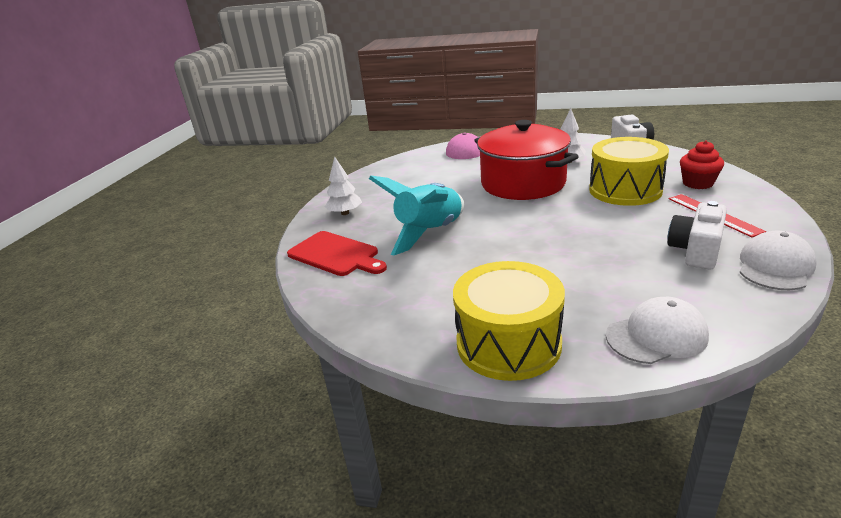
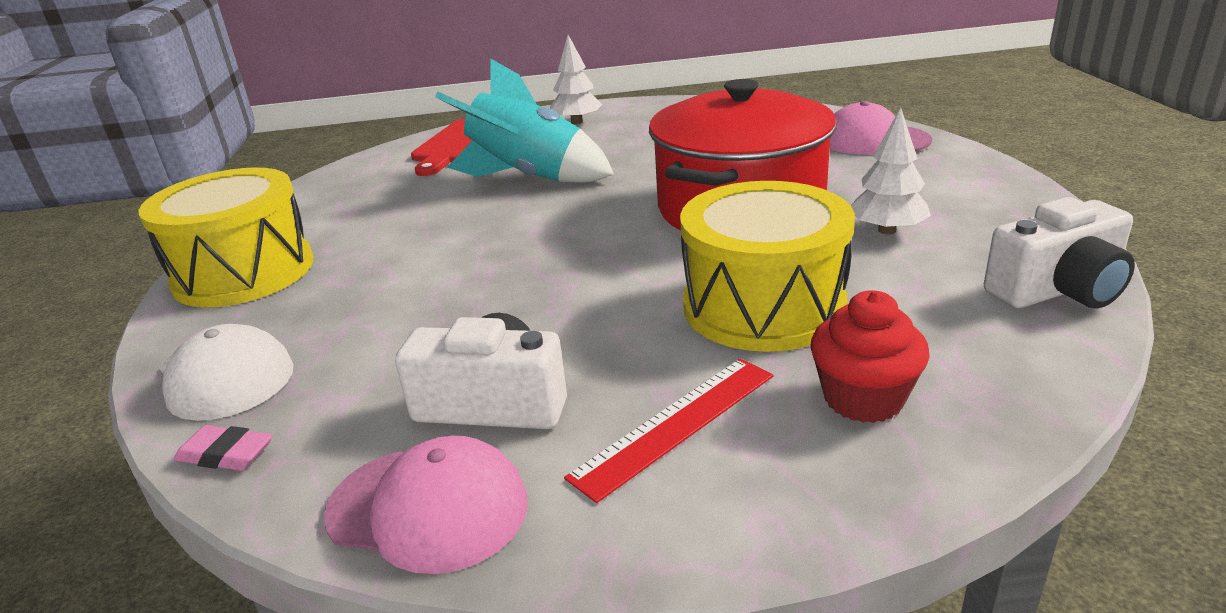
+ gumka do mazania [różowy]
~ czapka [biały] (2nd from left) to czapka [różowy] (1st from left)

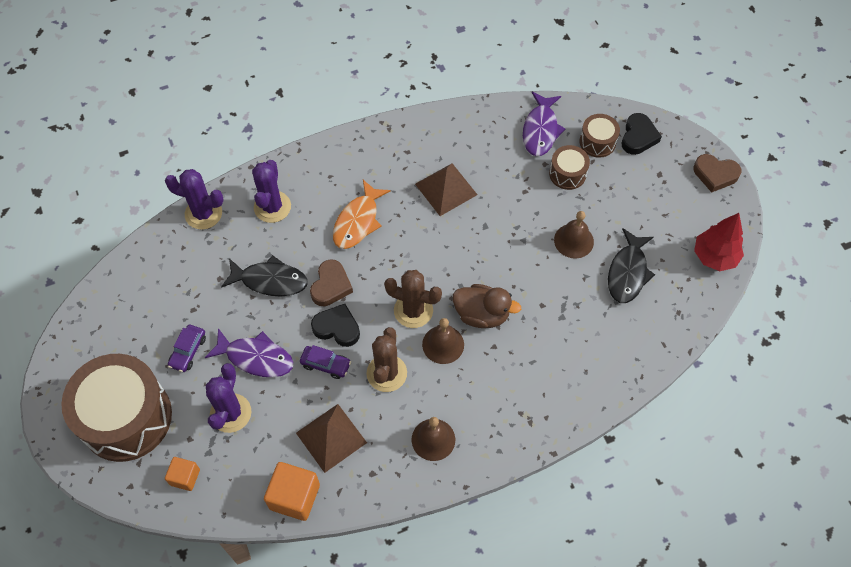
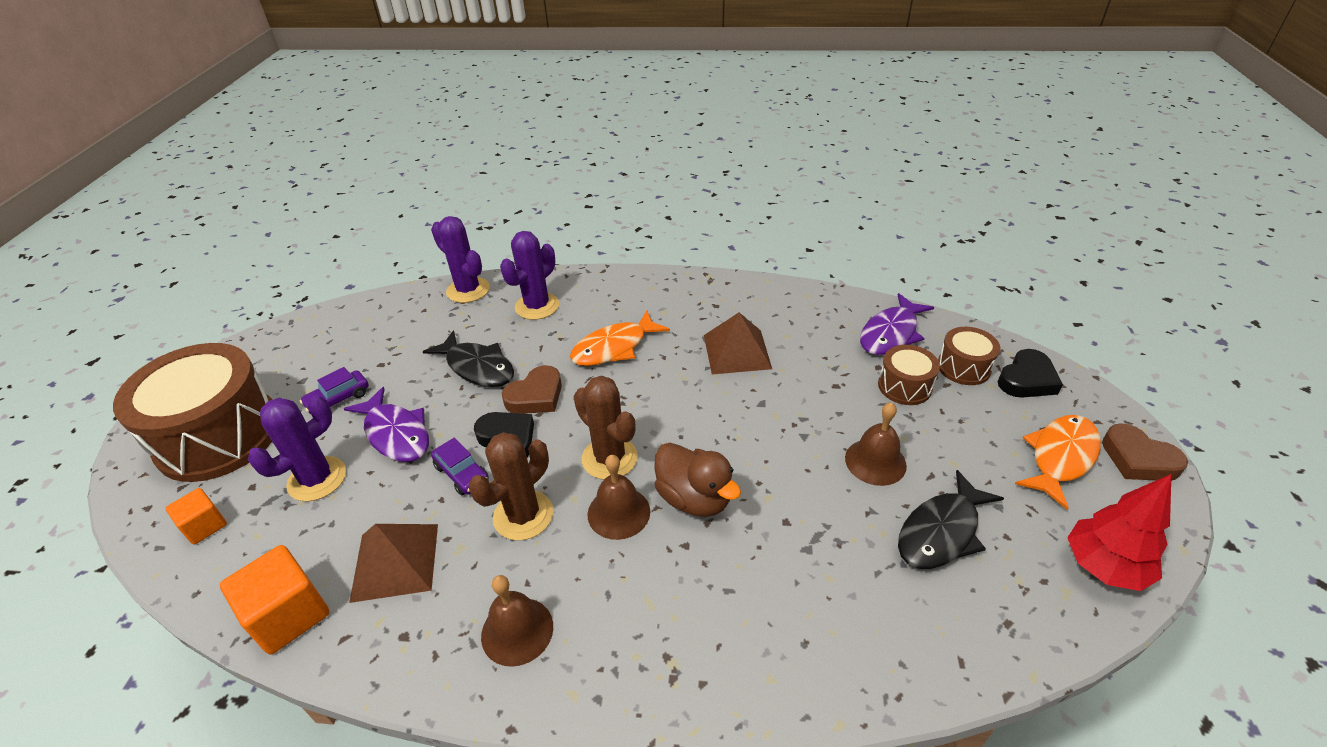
+ ryba [pomarańczowy] (2nd from left)

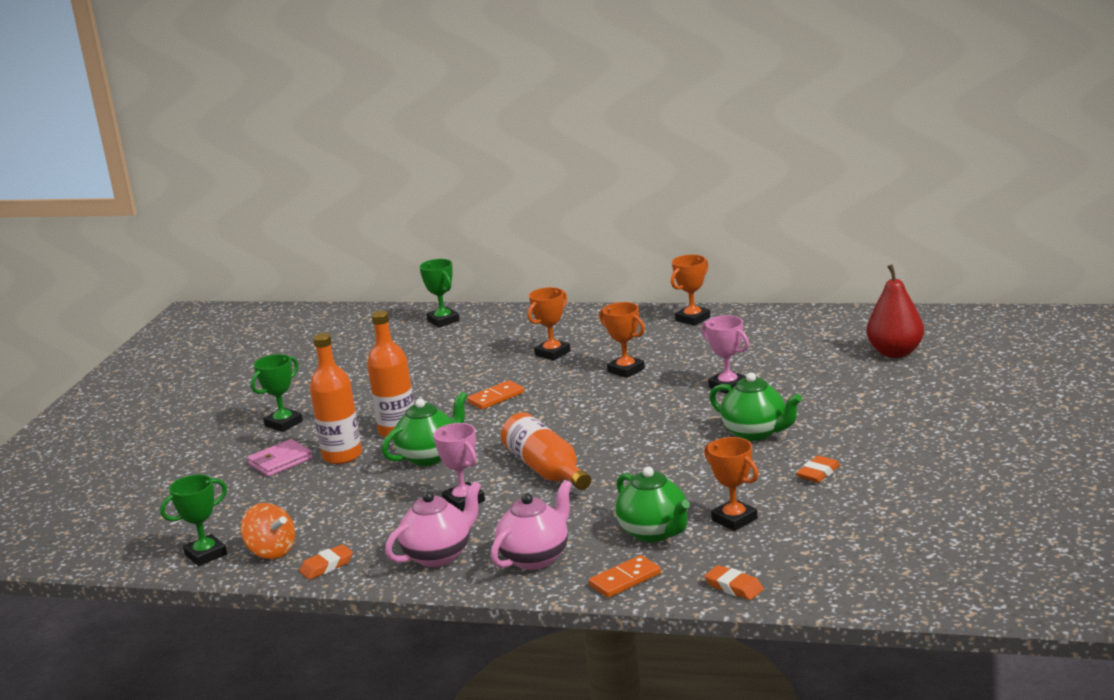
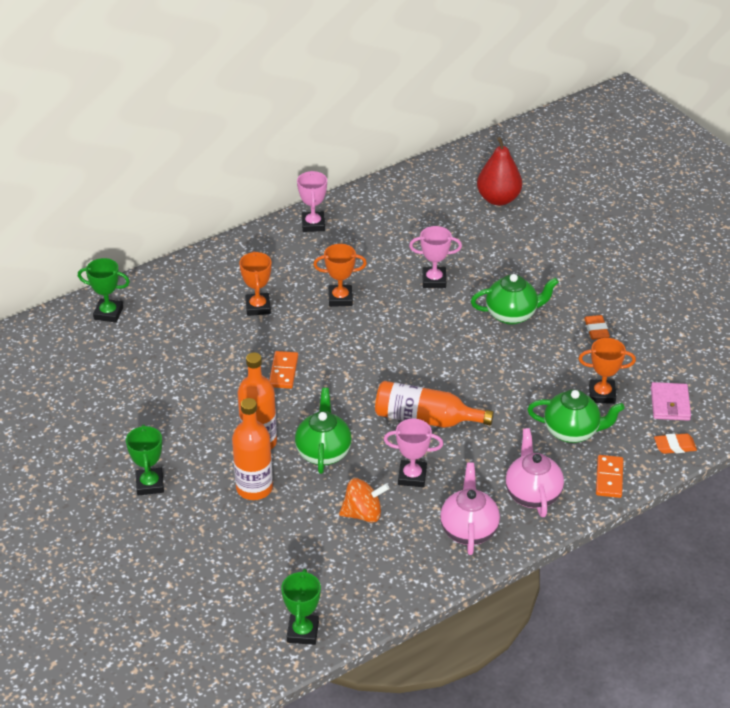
- gumka do mazania [pomarańczowy] (1st from left)
~ bączek [pomarańczowy]
~ portfel [różowy]
~ puchar [pomarańczowy] (3rd from left) to puchar [różowy] (1st from left)

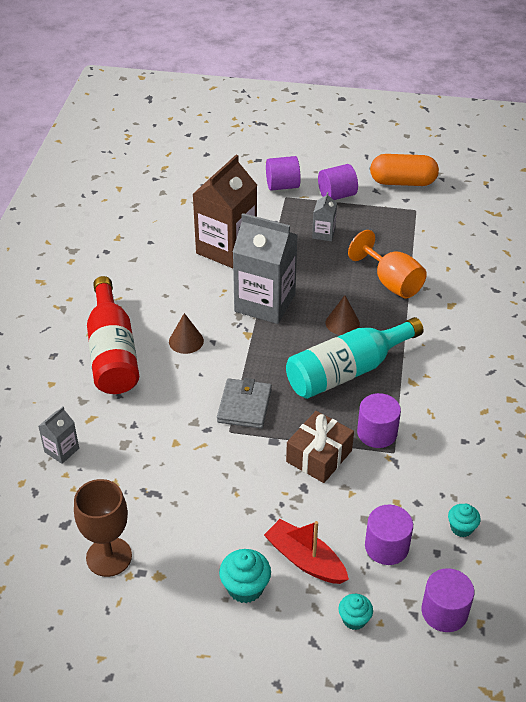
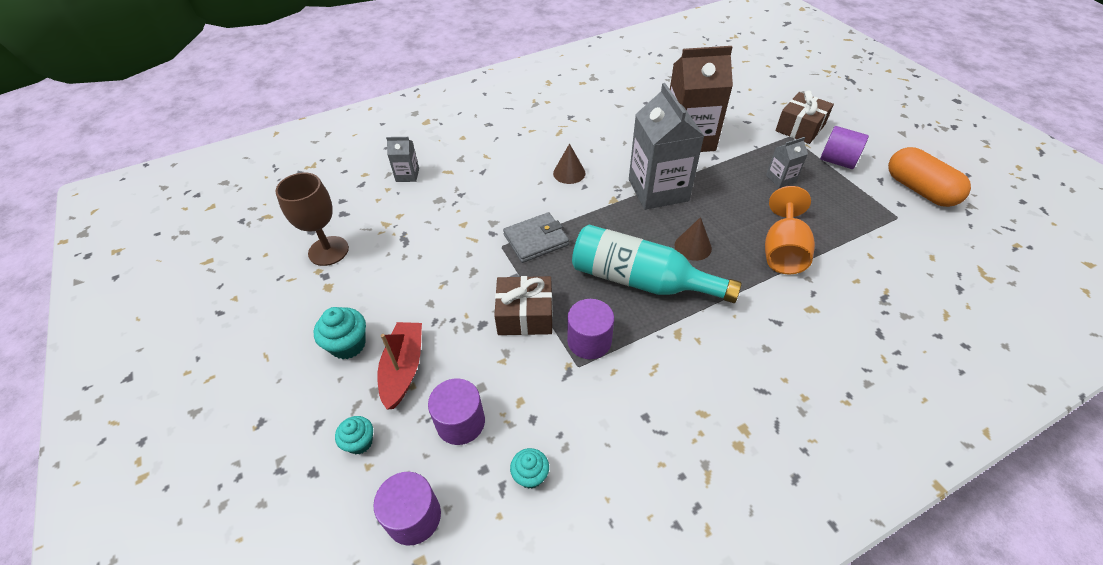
- butelka [czerwony]
~ walec [fioletowy] (1st from left) to prezent [brązowy] (2nd from left)

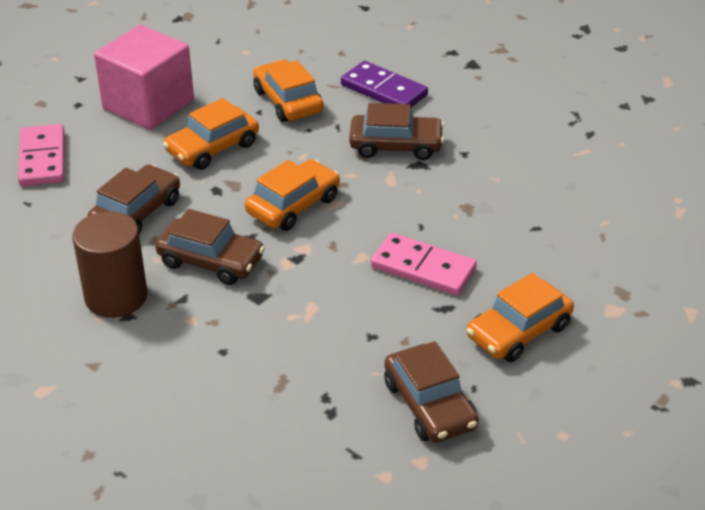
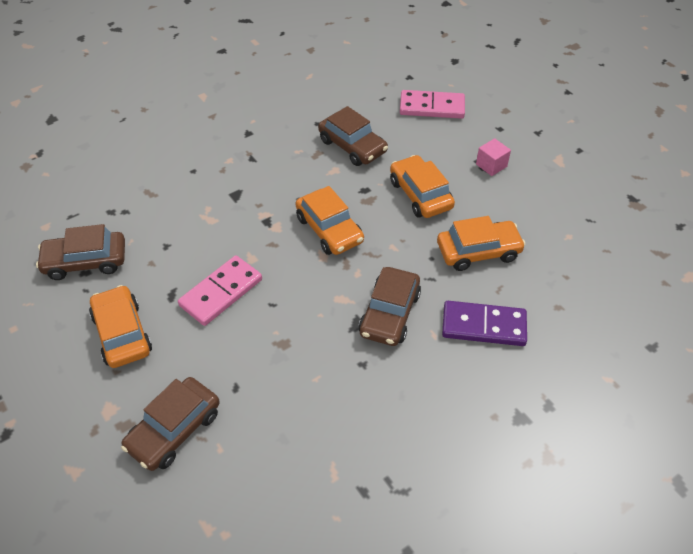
- walec [brązowy]
~ samochód [brązowy] (2nd from left)
~ kostka domina [fioletowy] 45 degrees clockwise
~ sześcian [różowy] x0.41

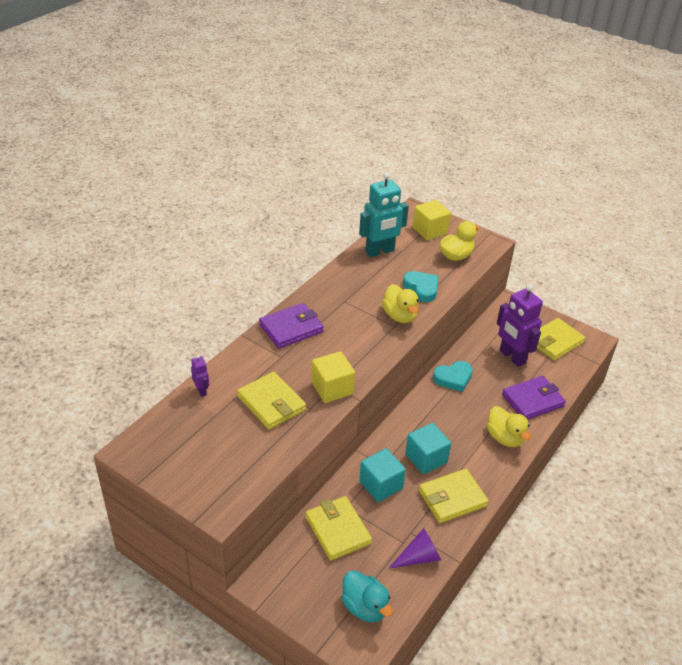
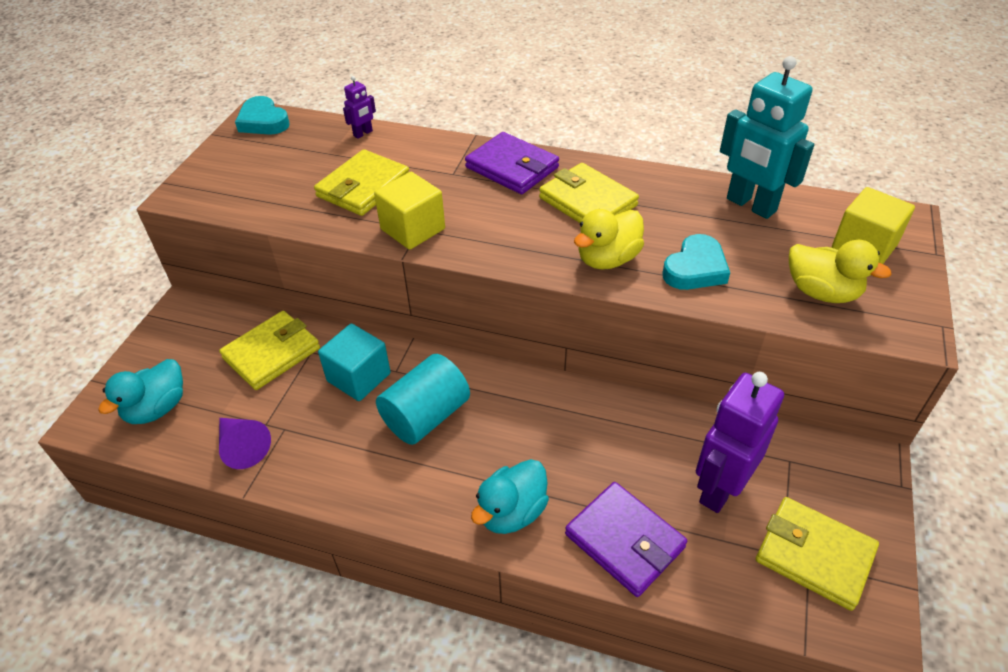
~ portfel [żółty] (3rd from left)
~ serce [turkusowy] (2nd from left in the first image) to serce [turkusowy] (1st from left)
~ sześcian [turkusowy] (2nd from left) to walec [turkusowy]
~ kaczka [żółty] (3rd from left) to kaczka [turkusowy] (2nd from left)

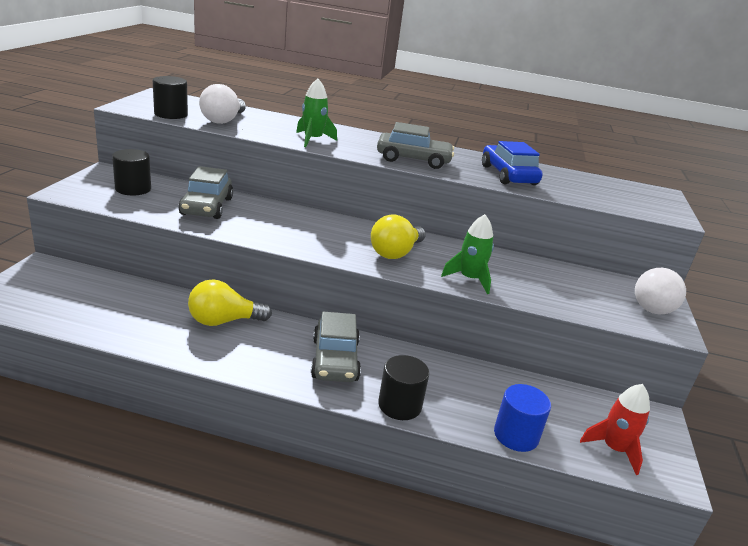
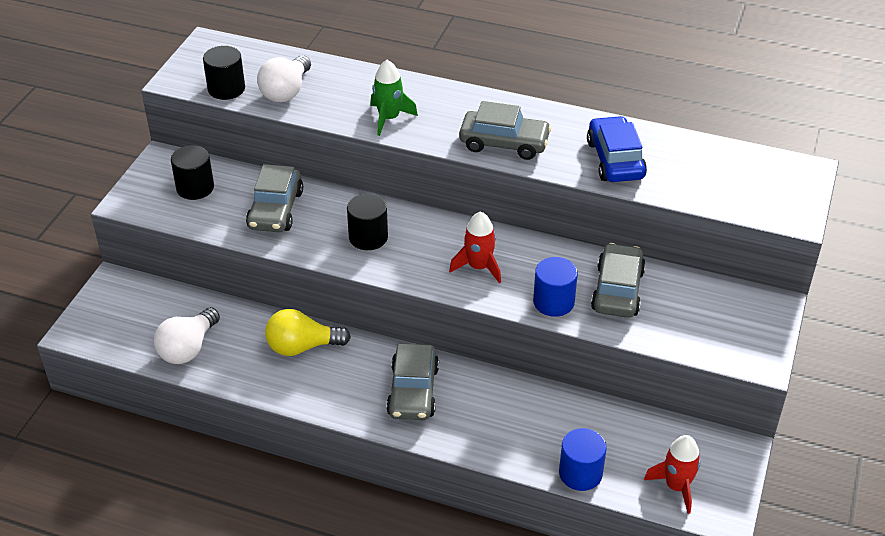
+ samochód [szary] (4th from left)
~ walec [czarny] (3rd from left)
~ żarówka [biały] (2nd from left in the first image) to żarówka [biały] (1st from left)
~ żarówka [żółty] (2nd from left) to rakieta [czerwony] (1st from left)
~ rakieta [zielony] (2nd from left) to walec [niebieski] (1st from left)

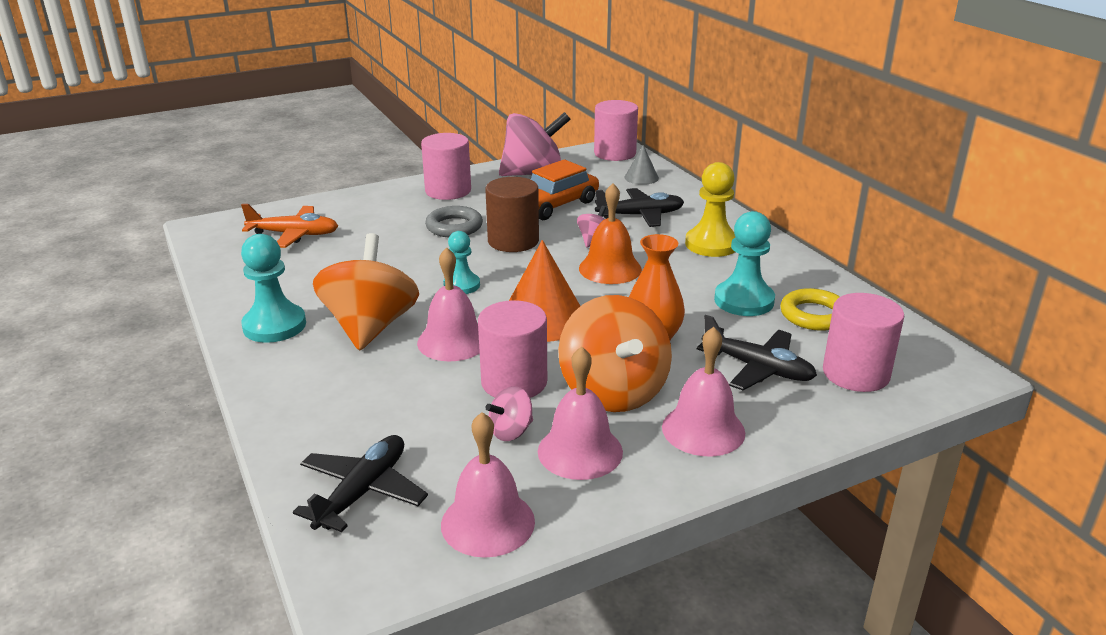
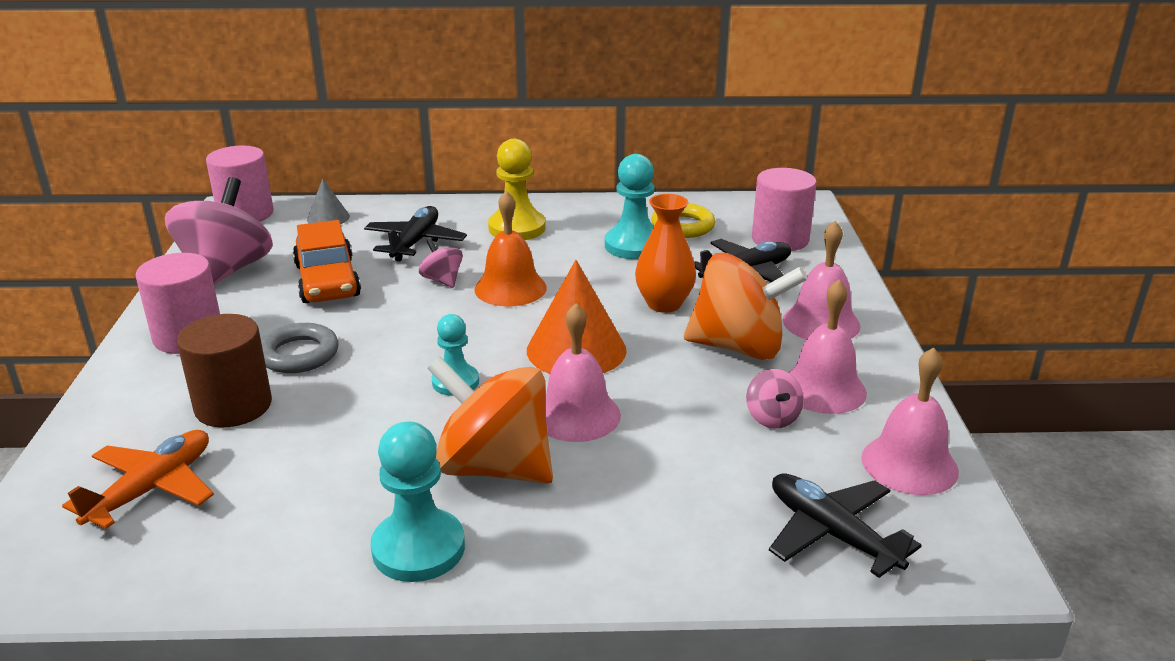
- walec [różowy] (2nd from left)
~ walec [brązowy]

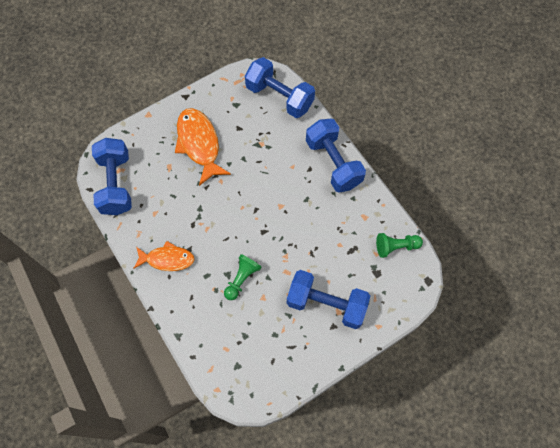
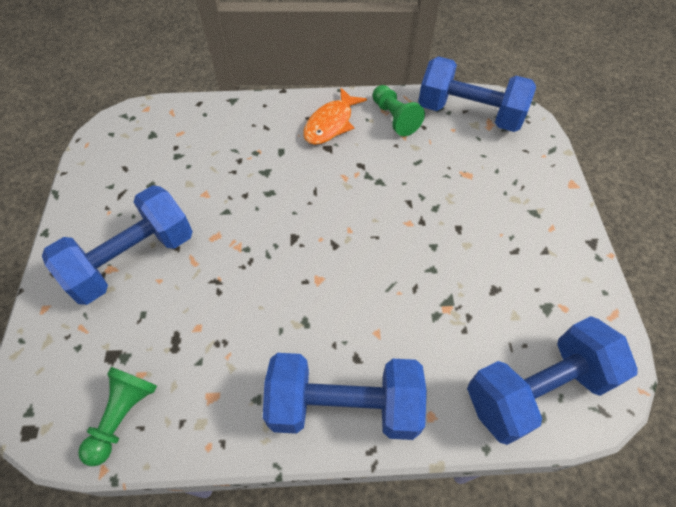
- ryba [pomarańczowy] (2nd from left)
~ pionek [zielony] (1st from left in the first image) to pionek [zielony] (2nd from left)

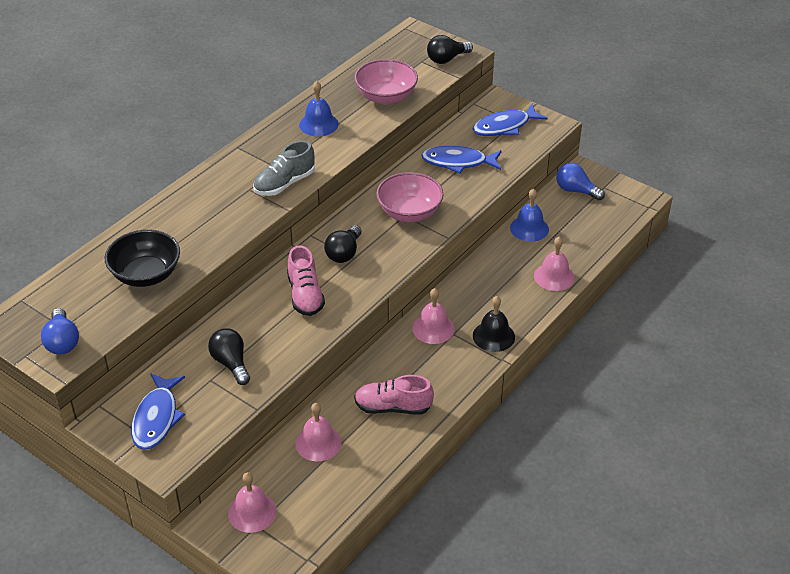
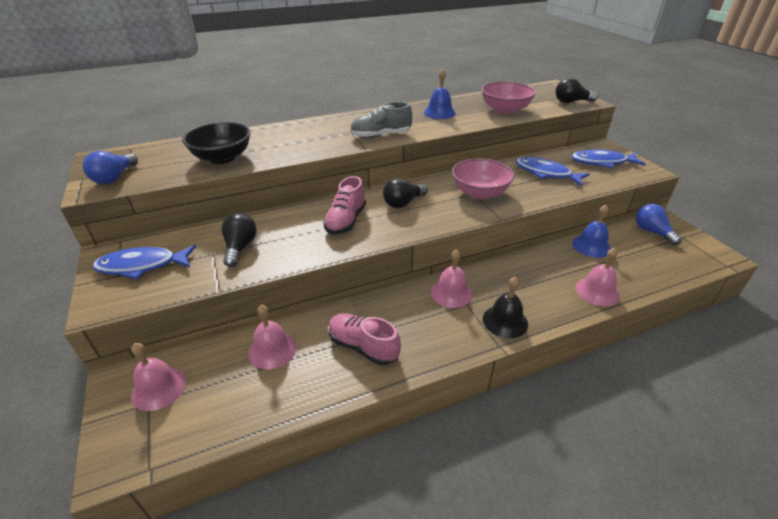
~ ryba [niebieski] (1st from left) 45 degrees clockwise

